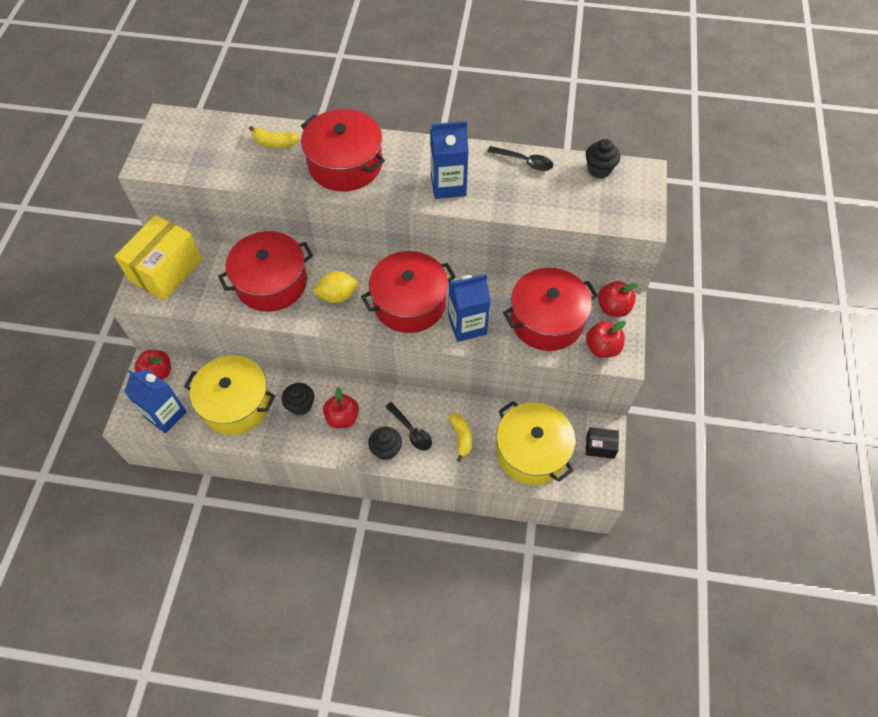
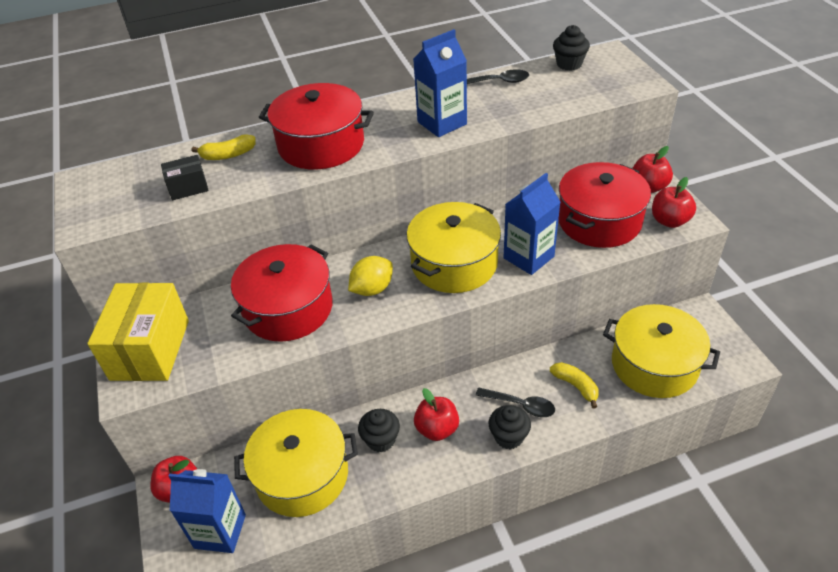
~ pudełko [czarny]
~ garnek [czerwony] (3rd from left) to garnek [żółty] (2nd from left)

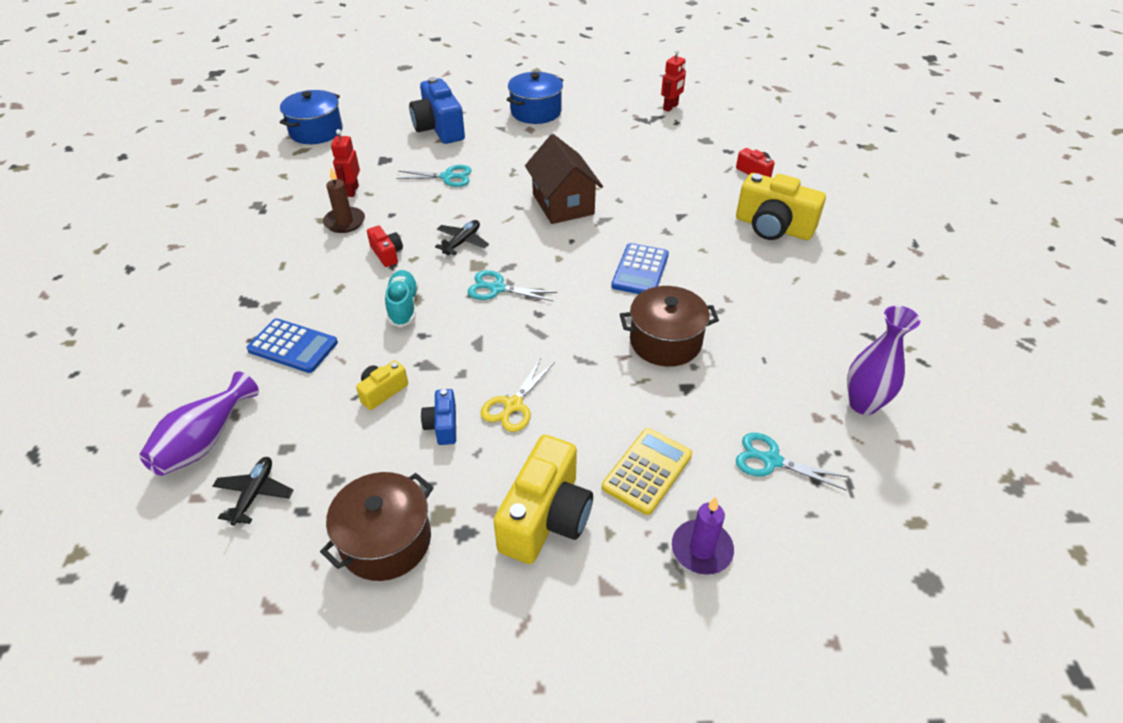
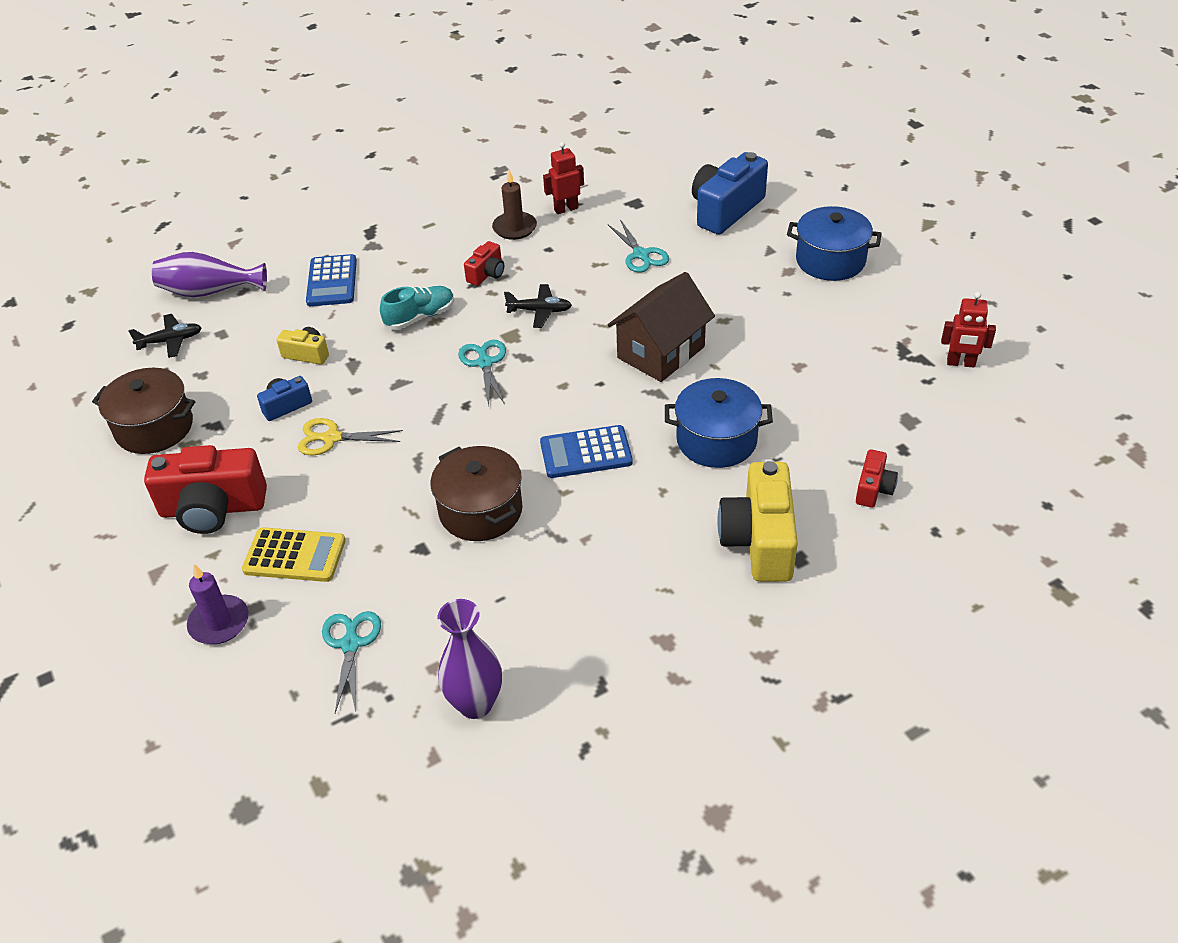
~ garnek [niebieski] (1st from left)
~ aparat fotograficzny [żółty] (2nd from left) to aparat fotograficzny [czerwony] (1st from left)

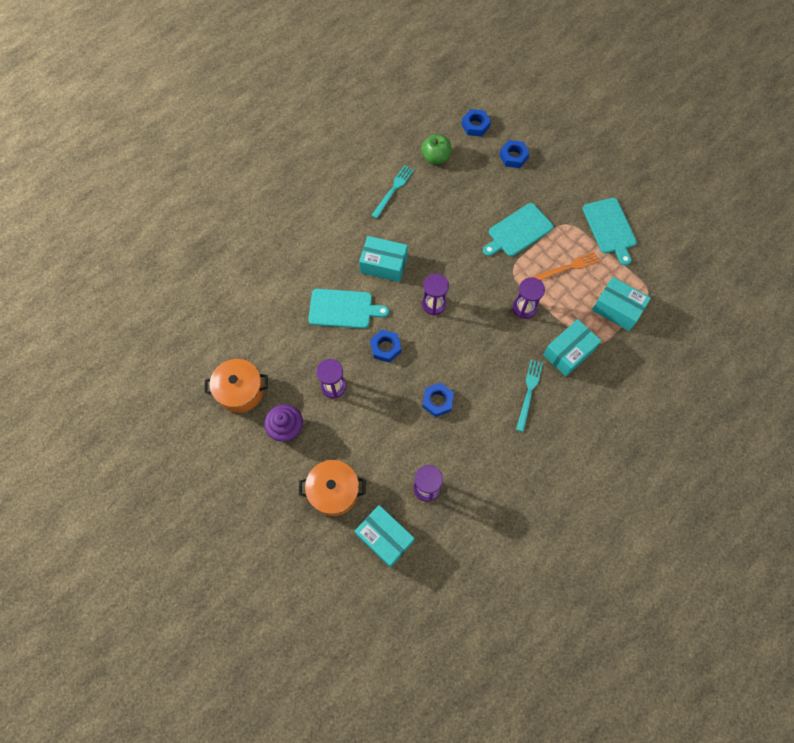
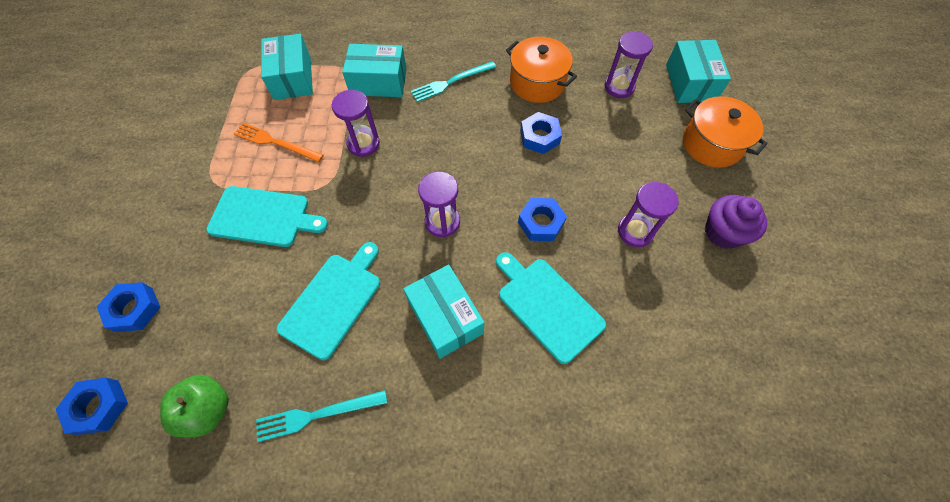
~ garnek [pomarańczowy] (1st from left)
~ deska do krojenia [turkusowy] (3rd from left in the first image) to deska do krojenia [turkusowy] (2nd from left)

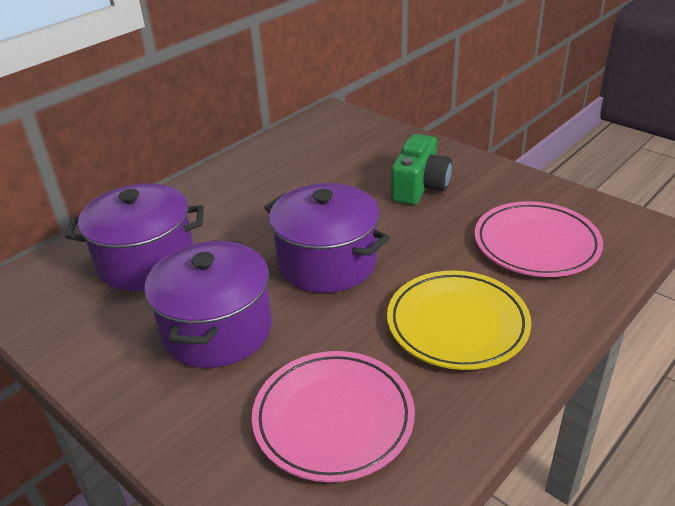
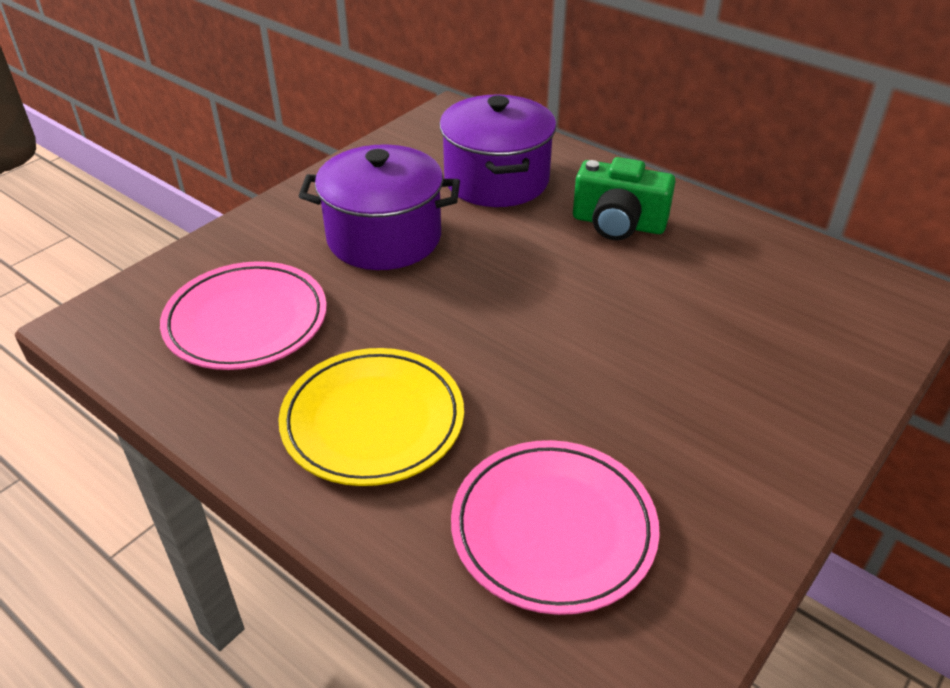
- garnek [fioletowy] (3rd from left)
~ aparat fotograficzny [zielony]

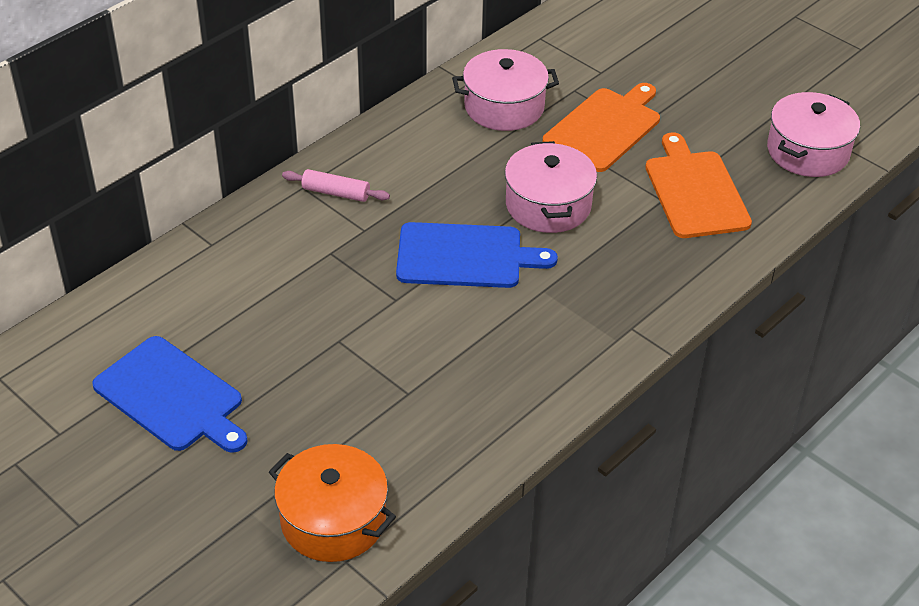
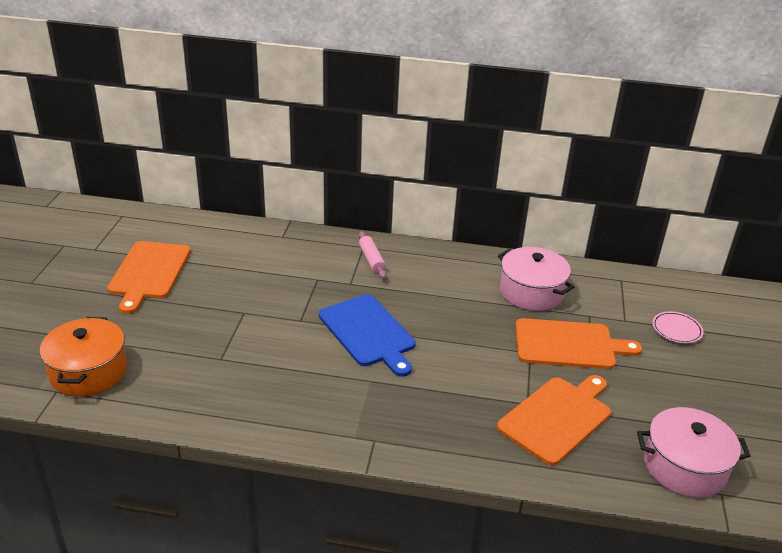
- garnek [różowy] (2nd from left)
+ talerz [różowy]
~ deska do krojenia [niebieski] (1st from left) to deska do krojenia [pomarańczowy] (1st from left)

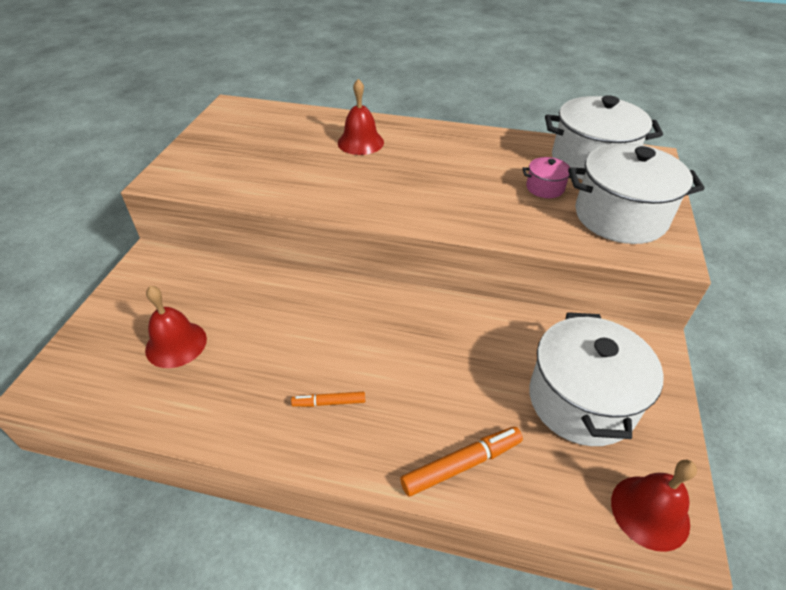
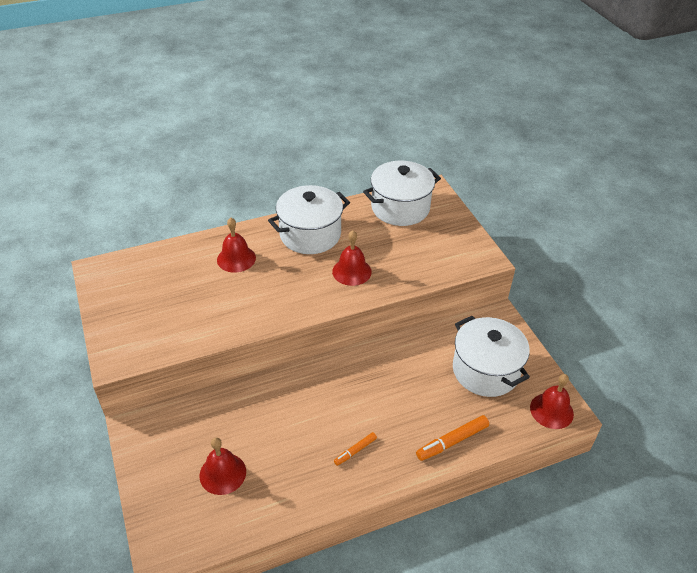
- garnek [różowy]
+ dzwonek [czerwony] (3rd from left)
~ garnek [biały] (3rd from left in the first image) to garnek [biały] (1st from left)
~ flamaster [pomarańczowy] (2nd from left) 150 degrees counterclockwise

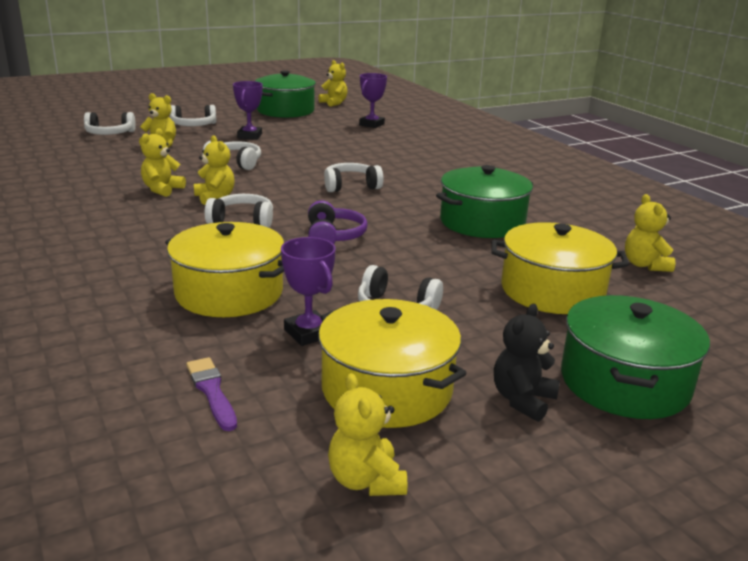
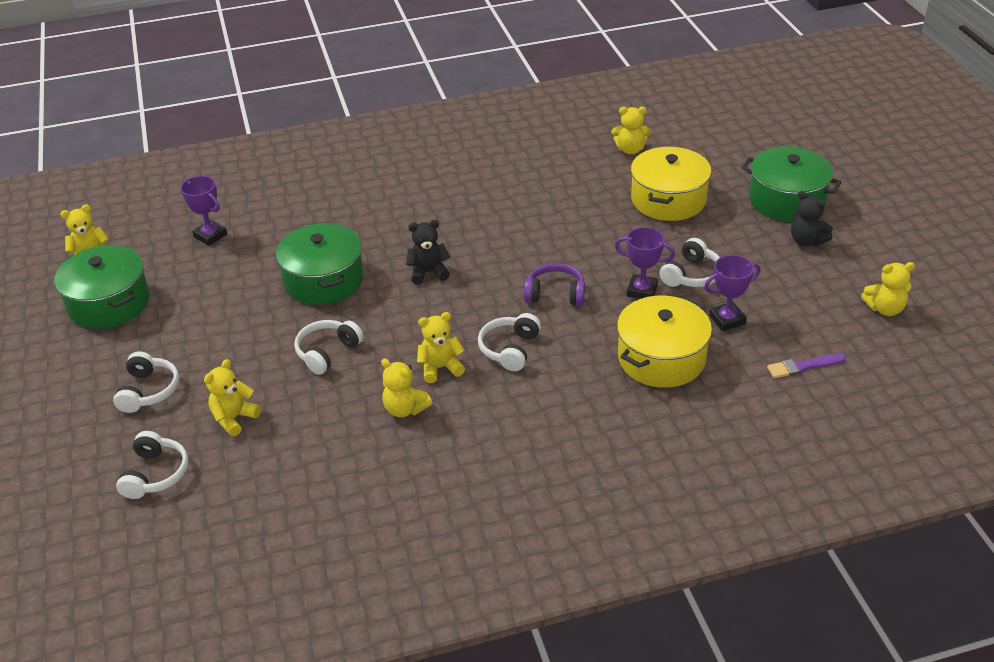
- garnek [żółty] (2nd from left)
~ puchar [fioletowy] (1st from left in the first image) to puchar [fioletowy] (2nd from left)
~ garnek [zielony] (2nd from left)
~ słuchawki [biały] (5th from left) to miś [czarny] (1st from left)

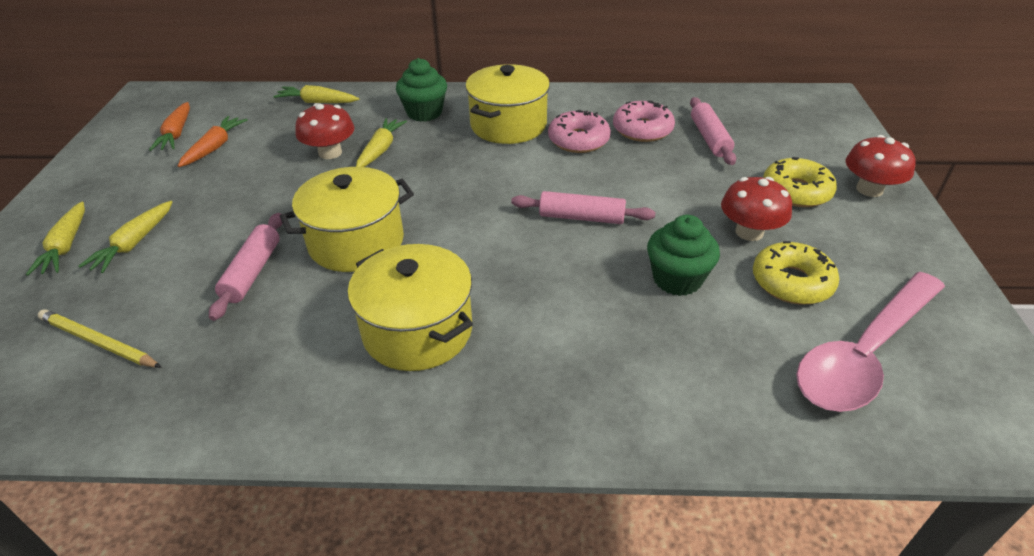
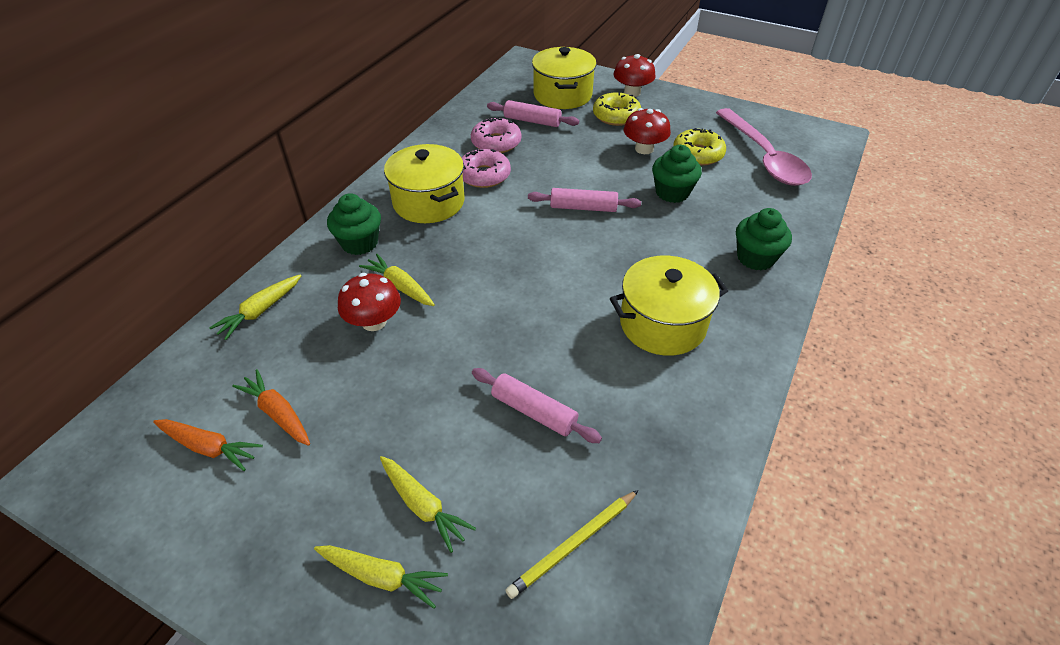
+ muffinka [zielony] (3rd from left)
~ garnek [żółty] (1st from left in the first image) to garnek [żółty] (2nd from left)
~ wałek do ciasta [różowy] (2nd from left in the first image) 60 degrees clockwise

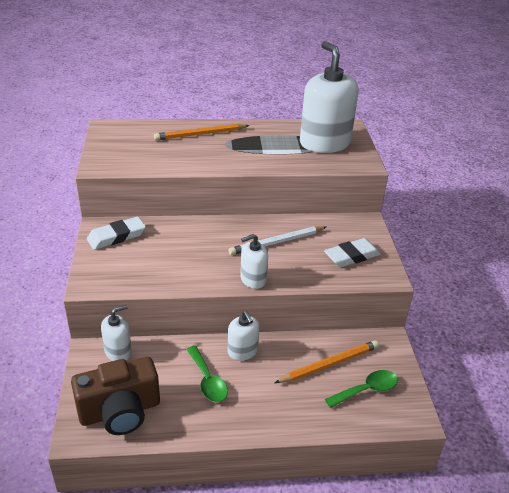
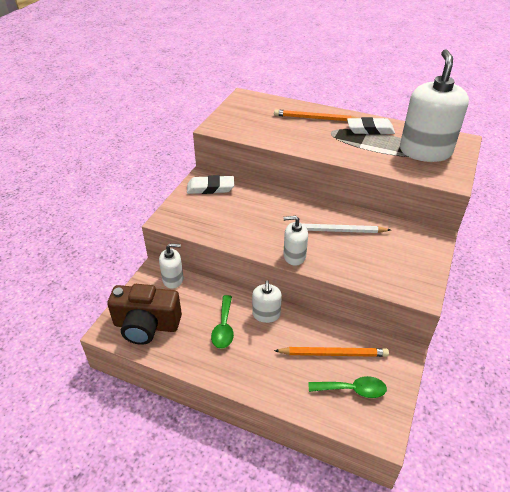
~ gumka do mazania [biały] (2nd from left)

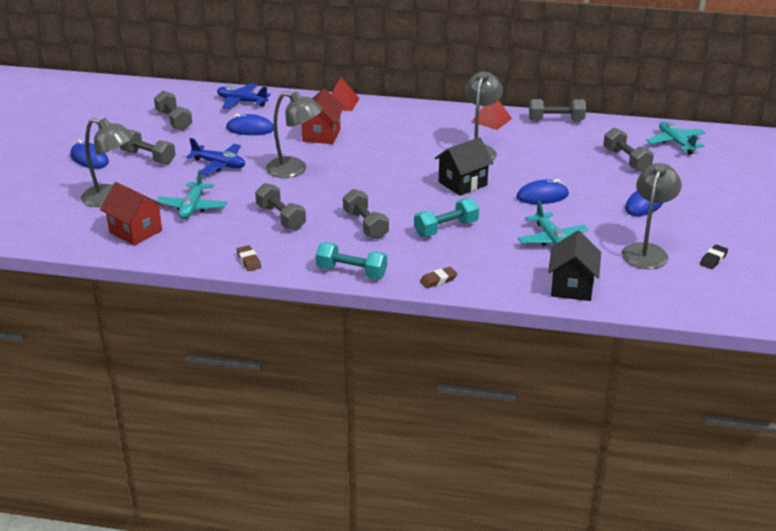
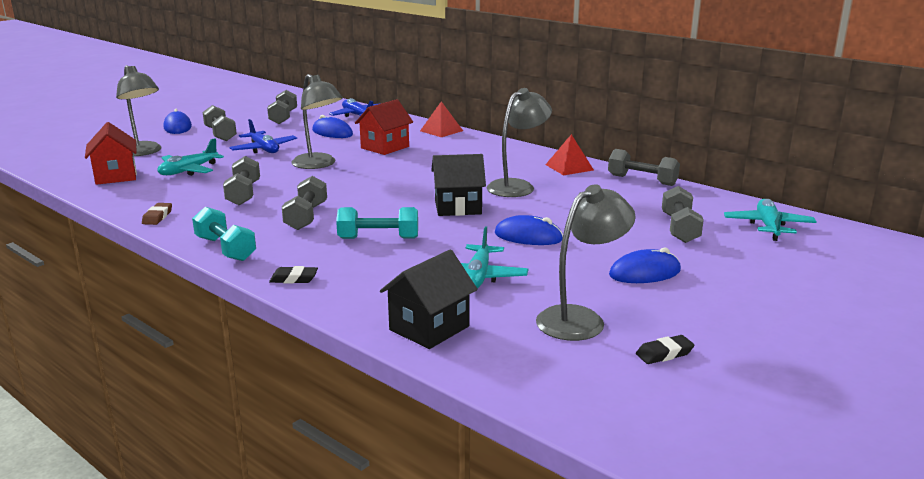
~ gumka do mazania [brązowy] (2nd from left) to gumka do mazania [czarny] (1st from left)

